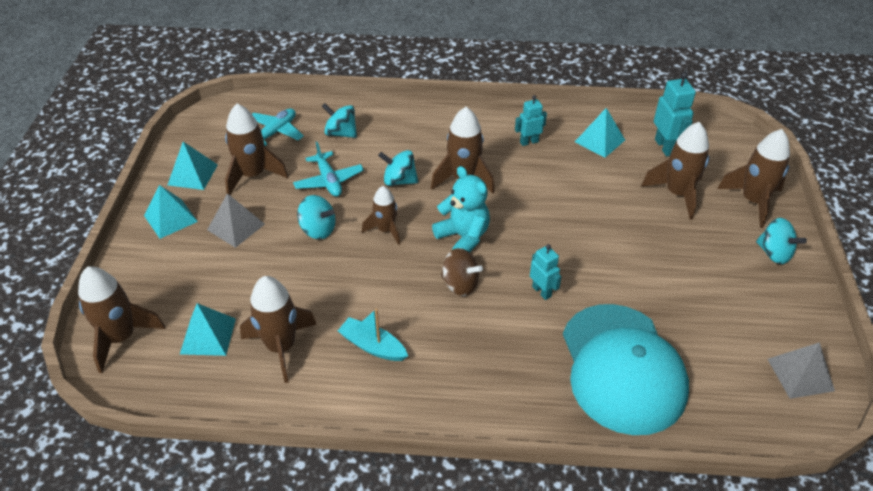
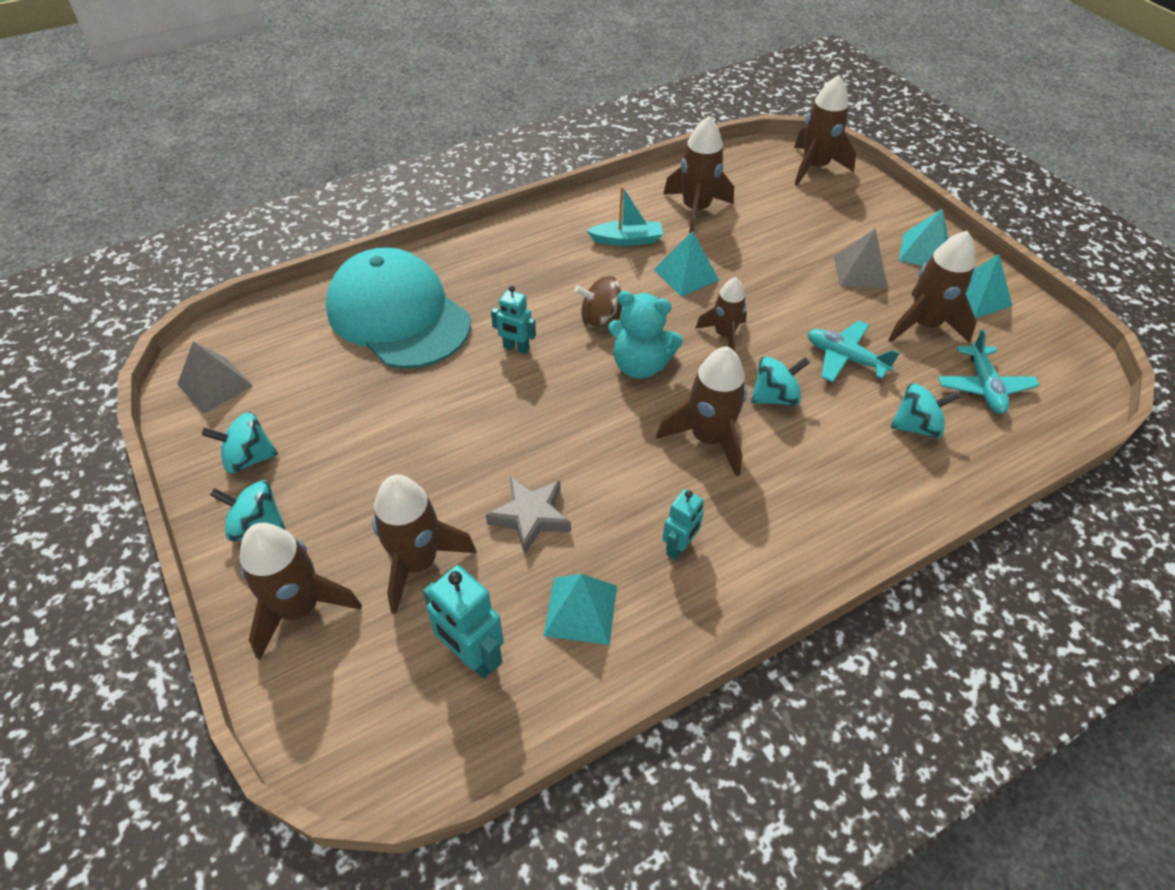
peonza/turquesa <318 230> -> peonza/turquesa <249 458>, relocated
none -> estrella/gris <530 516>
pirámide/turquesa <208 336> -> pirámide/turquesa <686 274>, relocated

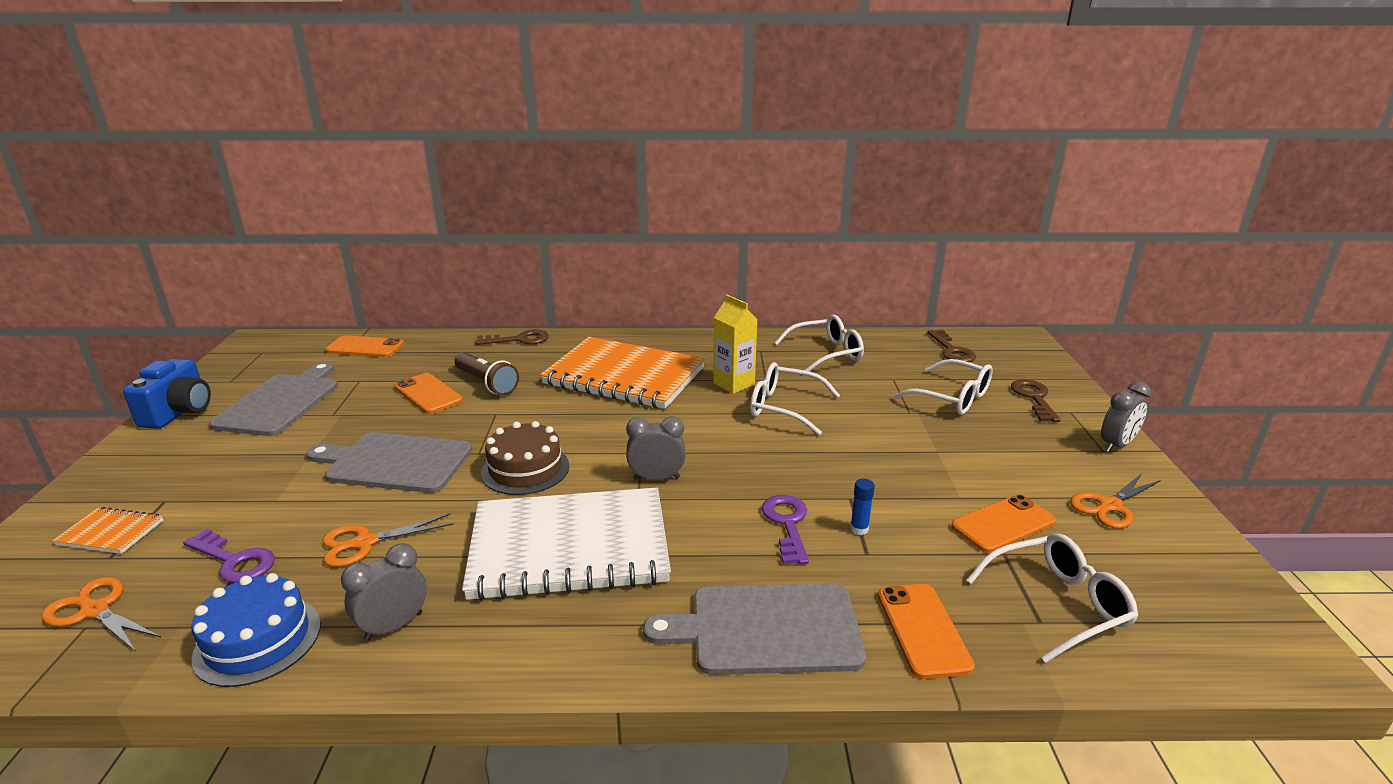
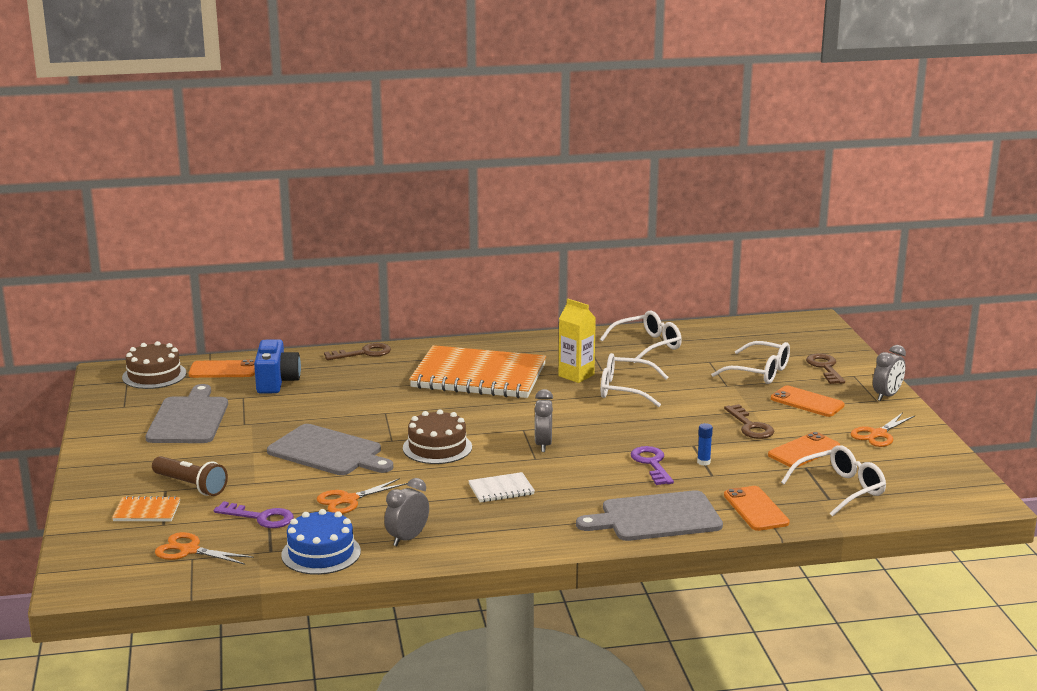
none -> tarta/marrón <154 375>
lámpara de mano/marrón <487 383> -> lámpara de mano/marrón <191 486>, relocated
cámara/azul <179 412> -> cámara/azul <276 382>, relocated
tabla de cortar/gris <394 462> -> tabla de cortar/gris <328 452>, 150 degrees counterclockwise
cuaderno/blanco <569 547> -> cuaderno/blanco <501 489>, x0.41
despertador/gris <656 478> -> despertador/gris <543 445>, 75 degrees counterclockwise
llave/marrón <952 350> -> llave/marrón <750 426>, relocated
móvil/naranja <428 394> -> móvil/naranja <807 402>, relocated

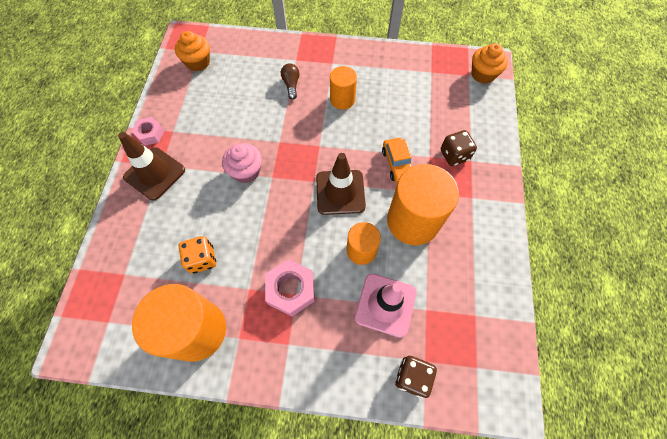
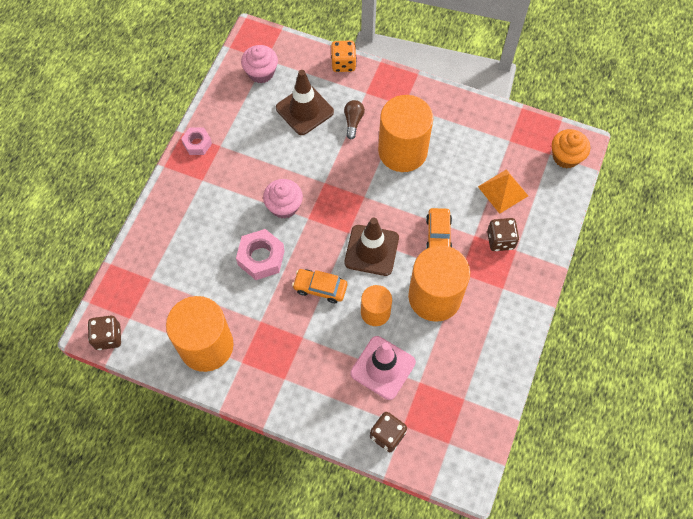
none -> dado/marrón <108 337>
tuerca/rosa <291 290> -> tuerca/rosa <261 258>, relocated
magdalena/naranja <198 62> -> magdalena/rosa <261 72>
cono de tráfico/marrón <154 173> -> cono de tráfico/marrón <304 110>, relocated
none -> coche/naranja <320 288>
dado/naranja <202 259> -> dado/naranja <343 64>, relocated
cilindro/naranja <342 99> -> cilindro/naranja <402 151>, x1.80
none -> pirámide/naranja <503 191>

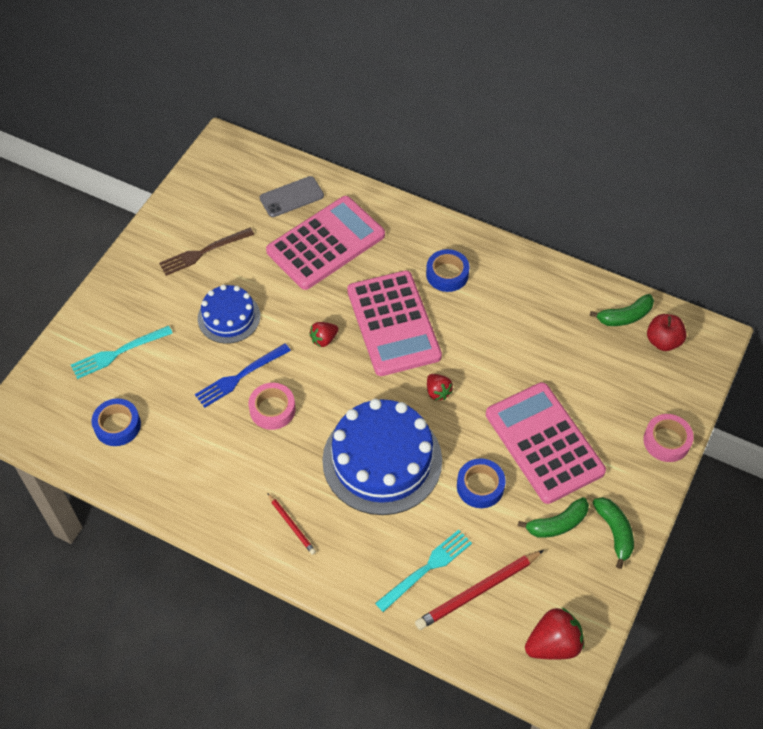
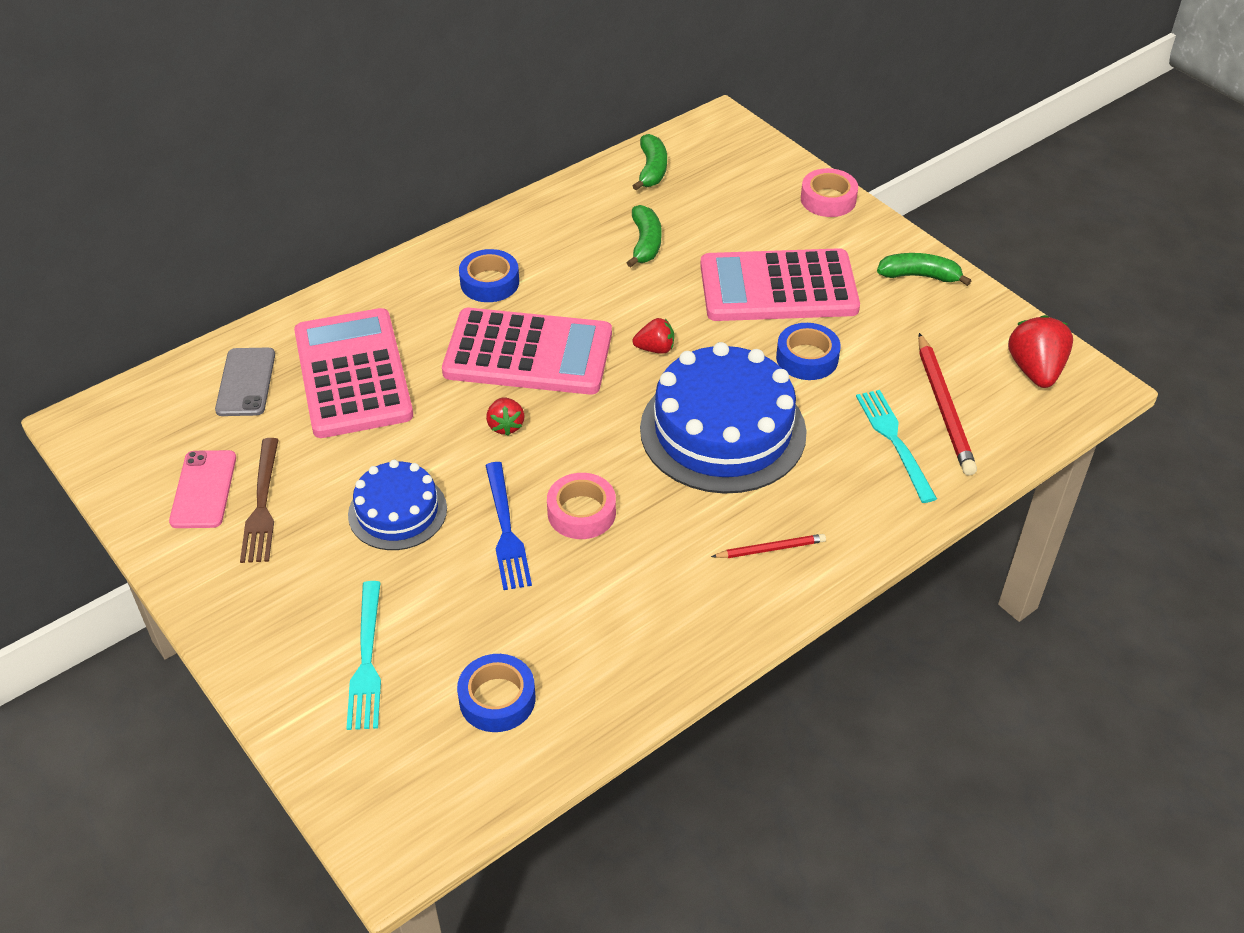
none -> móvil/rosa <203 489>
plátano/verde <557 524> -> plátano/verde <645 243>, relocated
manzana/rojo <663 341> -> none

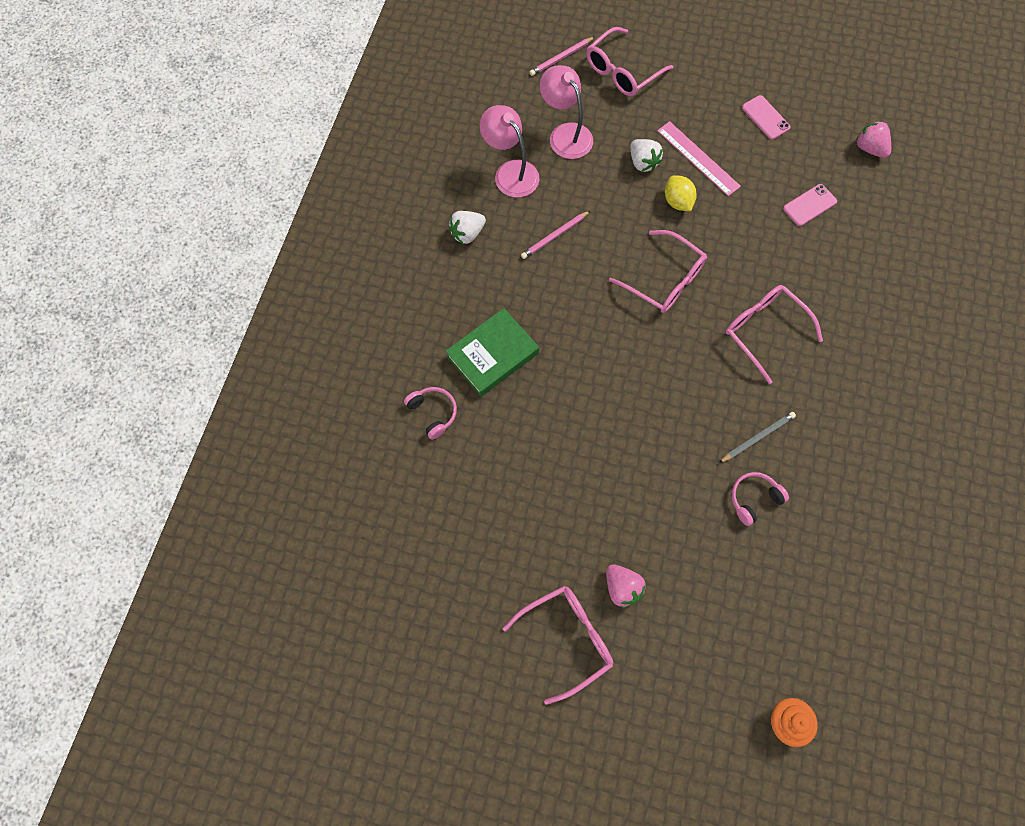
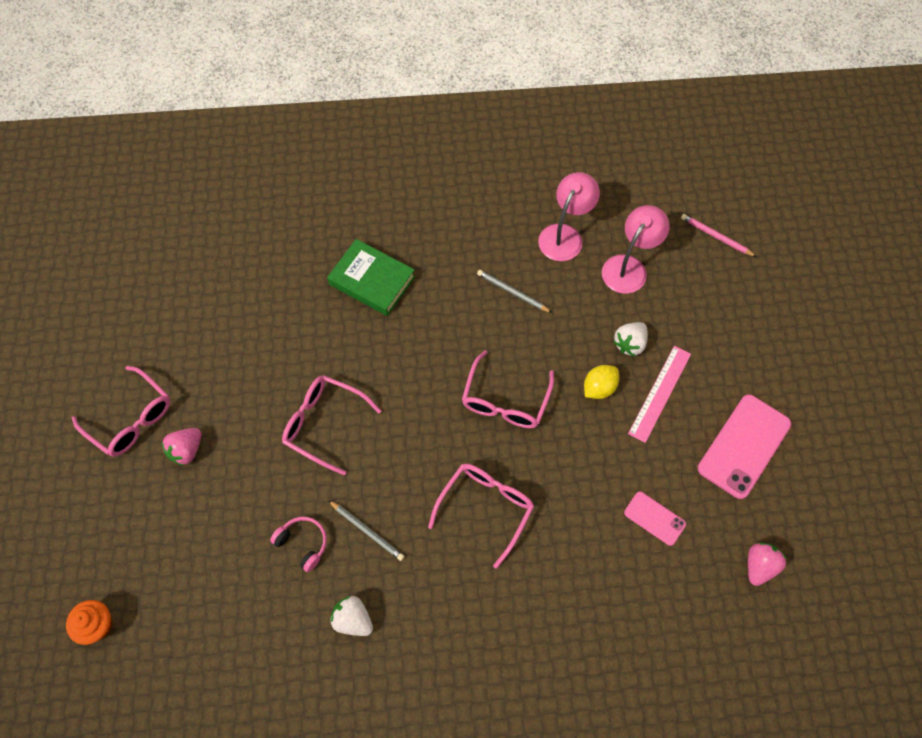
gafas/rosa <623 71> -> gafas/rosa <325 424>, relocated
fresa/blanco <467 233> -> fresa/blanco <353 619>, relocated
lápiz/rosa <555 236> -> lápiz/gris <512 292>
móvil/rosa <765 117> -> móvil/rosa <744 446>, x1.86
auriculares/rosa <433 413> -> none

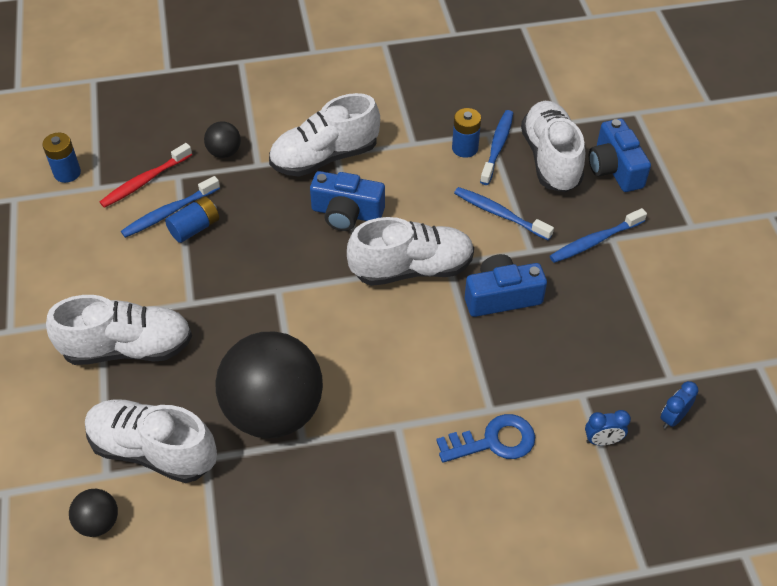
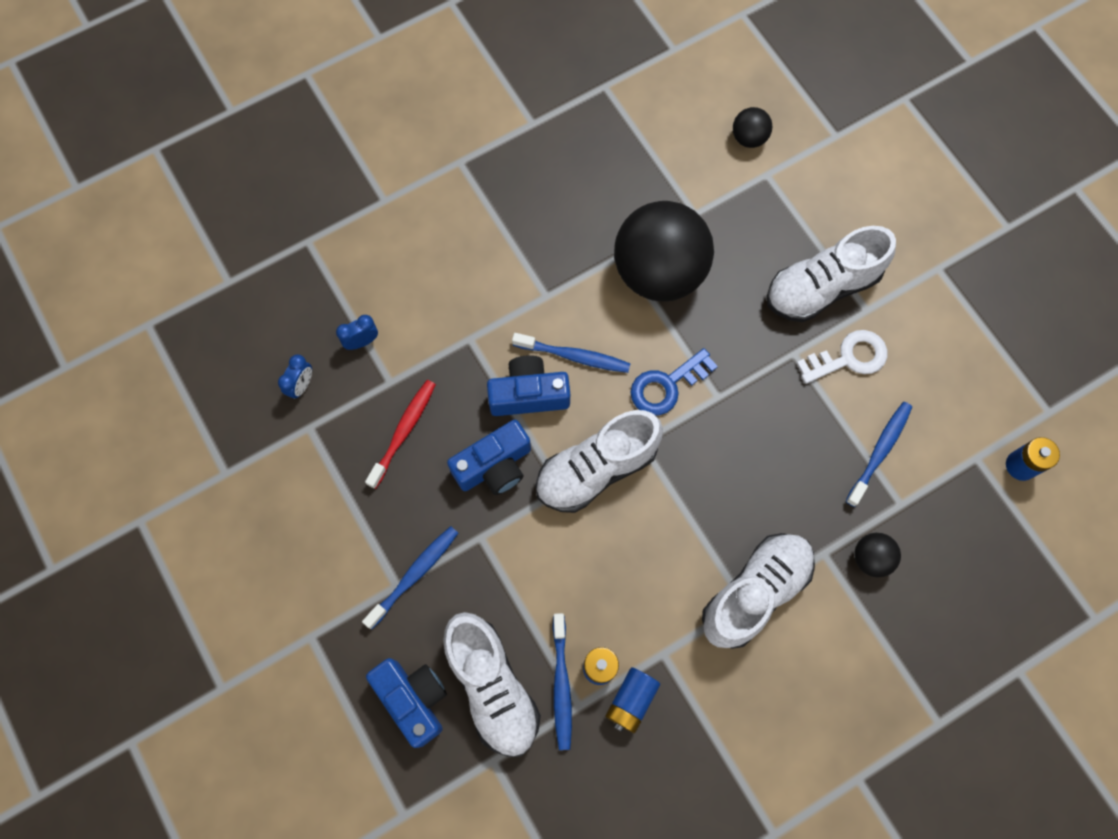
cepillo de dientes/rojo <145 181> -> cepillo de dientes/rojo <403 432>, relocated
cámara/azul <347 213> -> cámara/azul <529 394>, relocated
cepillo de dientes/azul <499 214> -> cepillo de dientes/azul <574 356>, relocated
pila/azul <195 228> -> pila/azul <631 701>, relocated
llave/azul <494 441> -> llave/azul <666 386>, relocated
none -> llave/blanco <849 357>
zapato/blanco <153 450> -> none

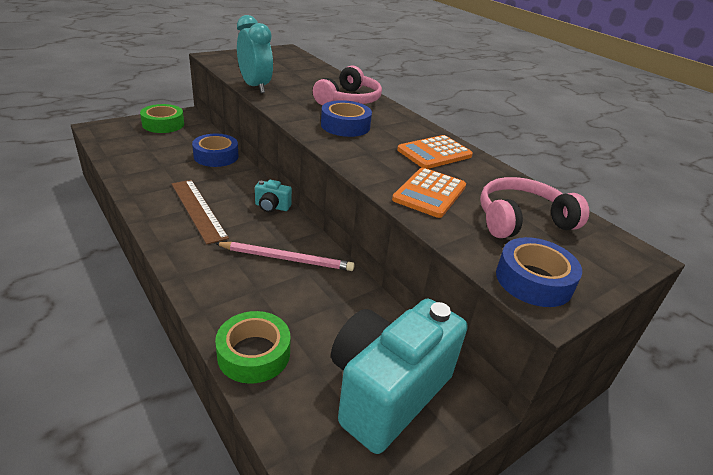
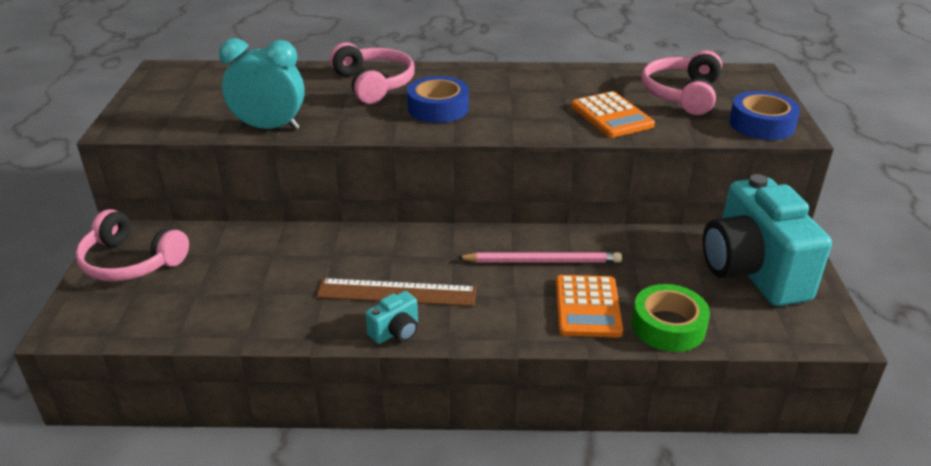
cinta adhesiva/verde <163 124> -> auriculares/rosa <131 262>
cámara/turquesa <272 207> -> cámara/turquesa <396 332>, relocated
lápiz/rosa <287 259> -> lápiz/rosa <542 261>, 45 degrees clockwise
calculadora/naranja <434 153> -> calculadora/naranja <588 307>, relocated
cinta adhesiva/azul <216 156> -> none

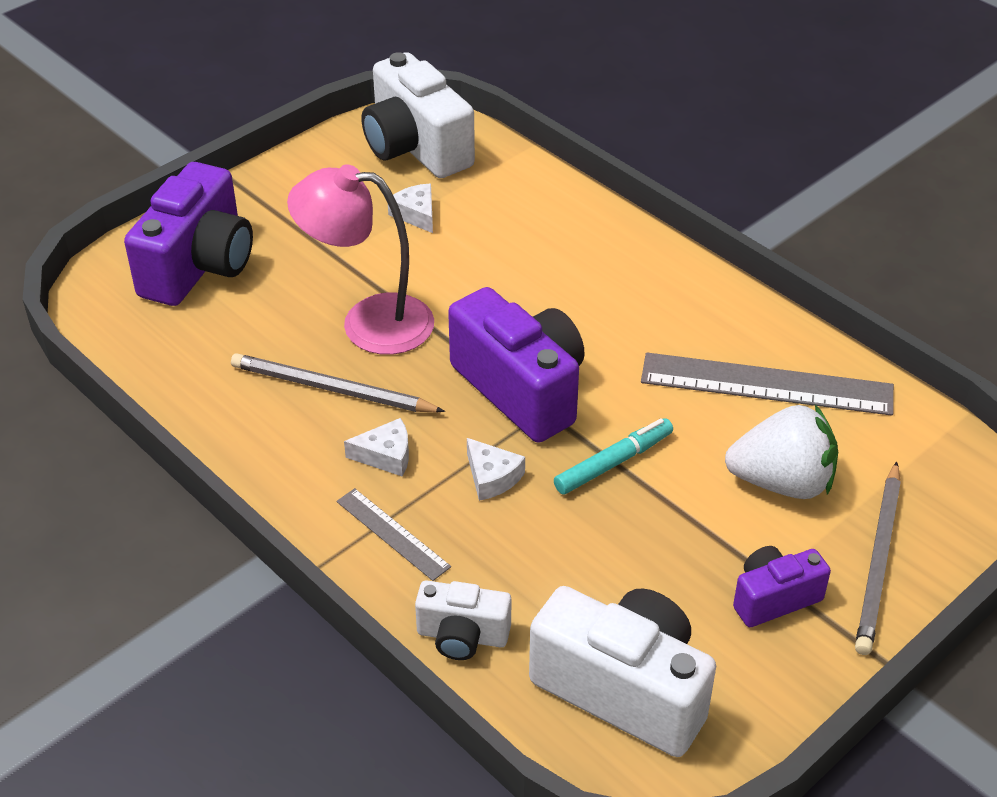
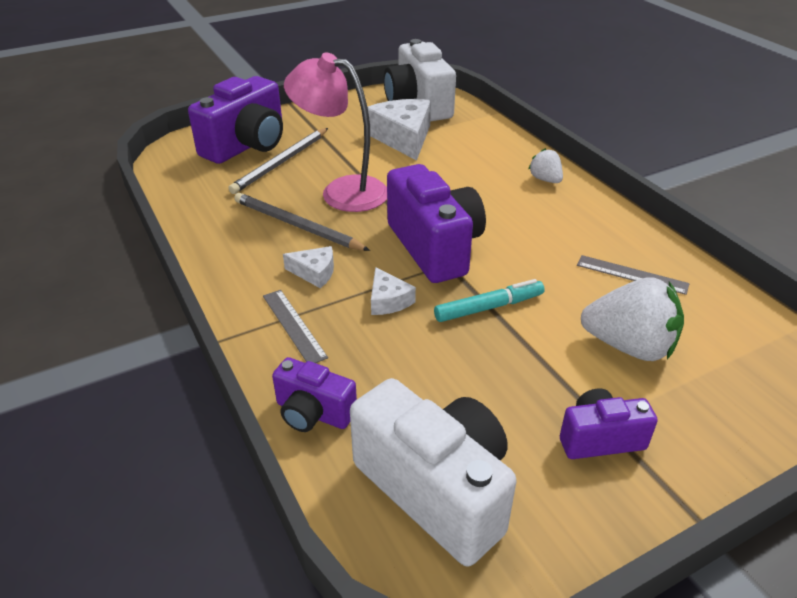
lápiz/gris <878 561> -> lápiz/gris <281 163>, relocated
cámara/blanco <462 636> -> cámara/morado <313 413>
queso/blanco <416 214> -> queso/blanco <403 138>, x1.98
none -> fresa/blanco <545 180>
regla/gris <766 385> -> regla/gris <631 275>, x0.53

